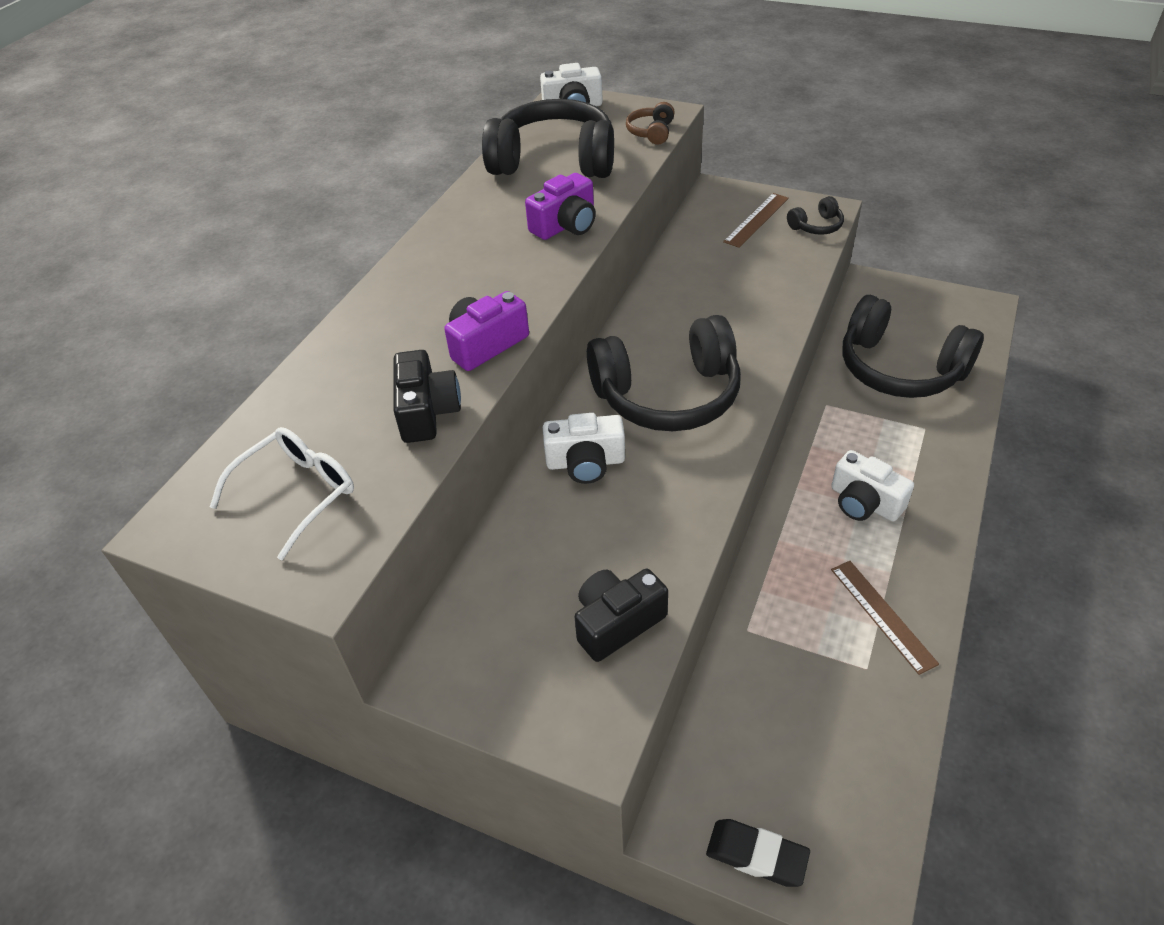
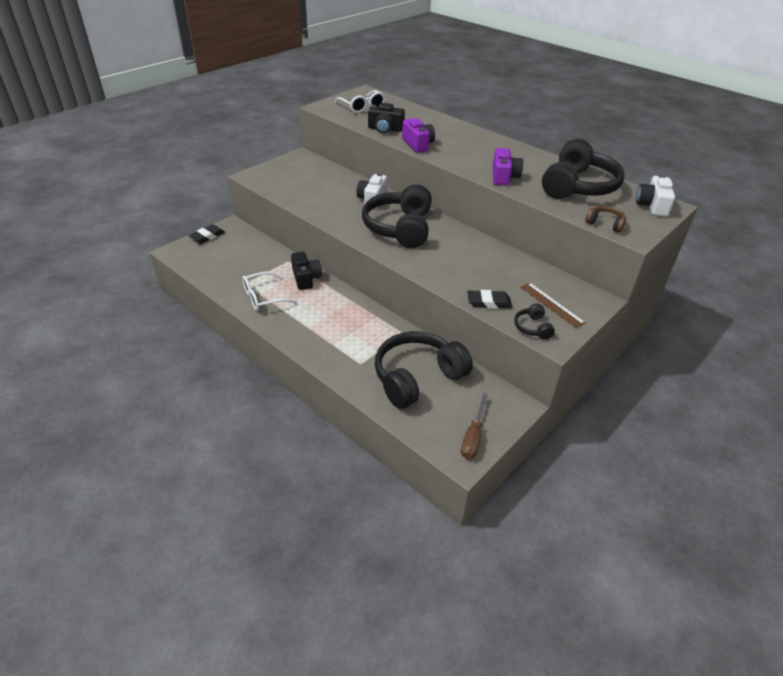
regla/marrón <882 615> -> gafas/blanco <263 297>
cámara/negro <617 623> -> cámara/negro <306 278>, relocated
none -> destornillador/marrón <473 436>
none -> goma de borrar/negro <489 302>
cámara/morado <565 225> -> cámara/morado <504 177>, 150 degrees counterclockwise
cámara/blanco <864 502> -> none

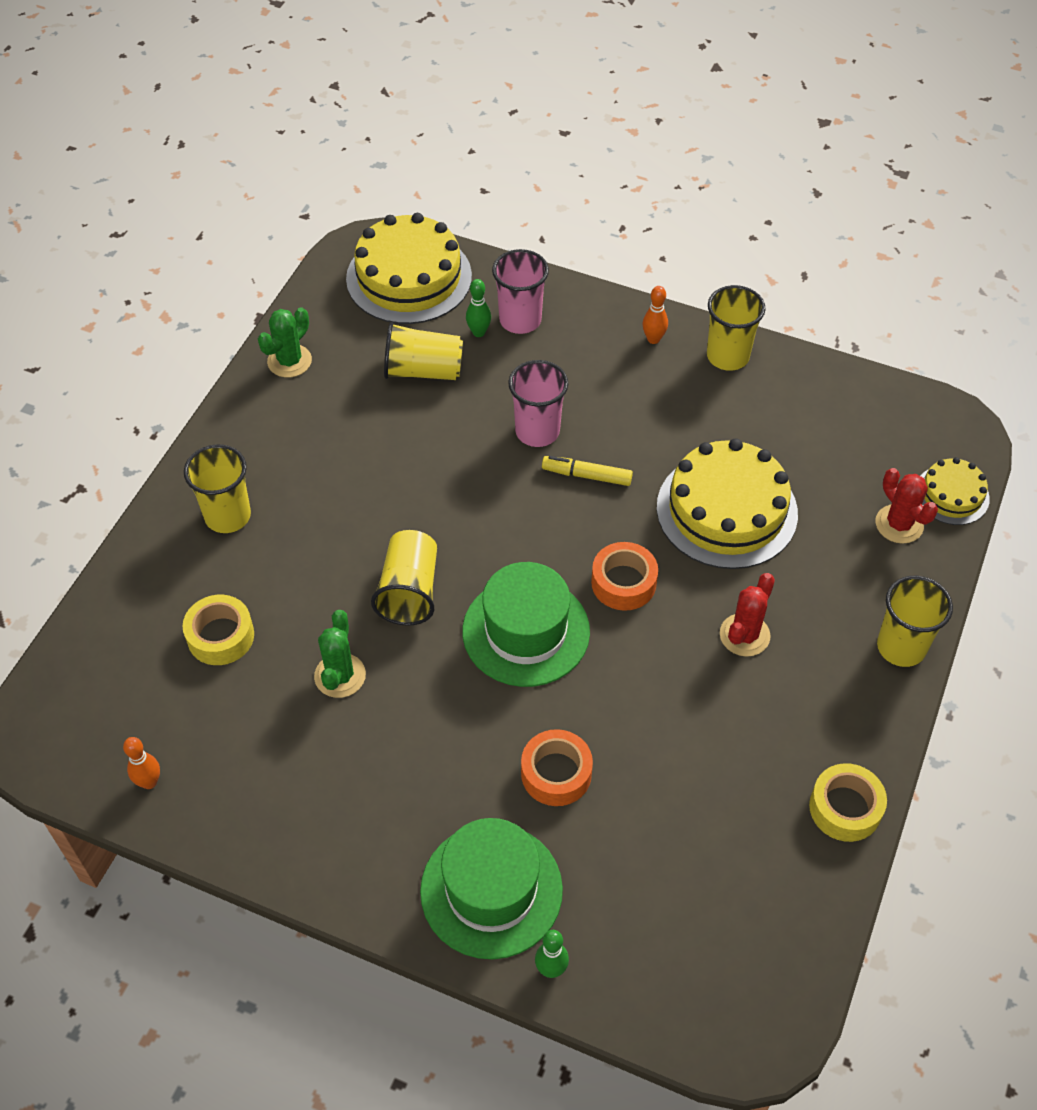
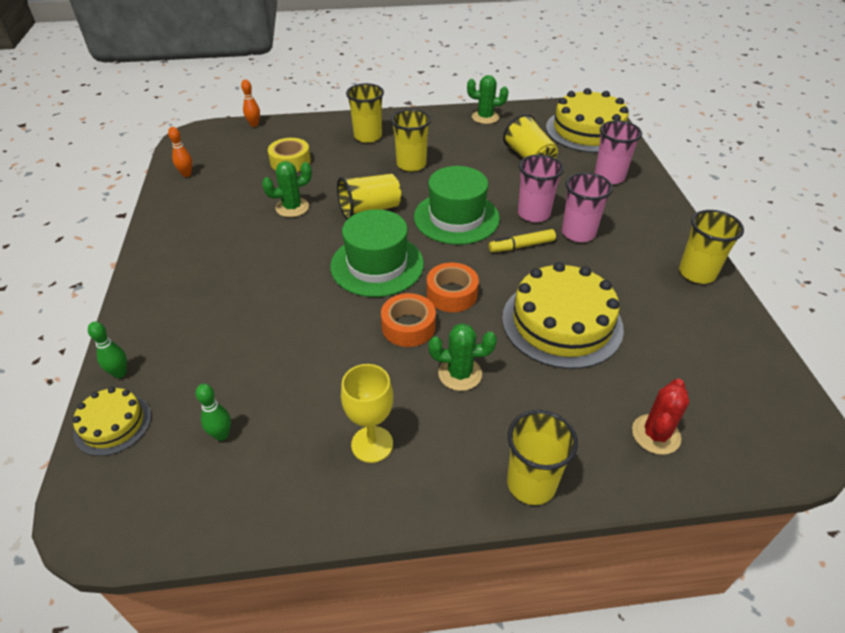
tarta/amarillo <951 495> -> tarta/amarillo <113 424>, relocated
bolo/verde <478 332> -> bolo/verde <221 435>, relocated
bolo/naranja <653 339> -> bolo/naranja <254 124>, relocated
none -> copa/amarillo <372 444>
cinta adhesiva/naranja <556 773> -> cinta adhesiva/naranja <408 326>, relocated
none -> vaso/amarillo <411 164>
sombrero/verde <491 890> -> sombrero/verde <456 217>, relocated
cactus/rojo <744 635> -> cactus/verde <460 374>
rotulador/amarillo <587 475> -> rotulador/amarillo <521 246>, 90 degrees counterclockwise
none -> vaso/rosa <578 233>
cinta adhesiva/amarillo <845 808> -> none

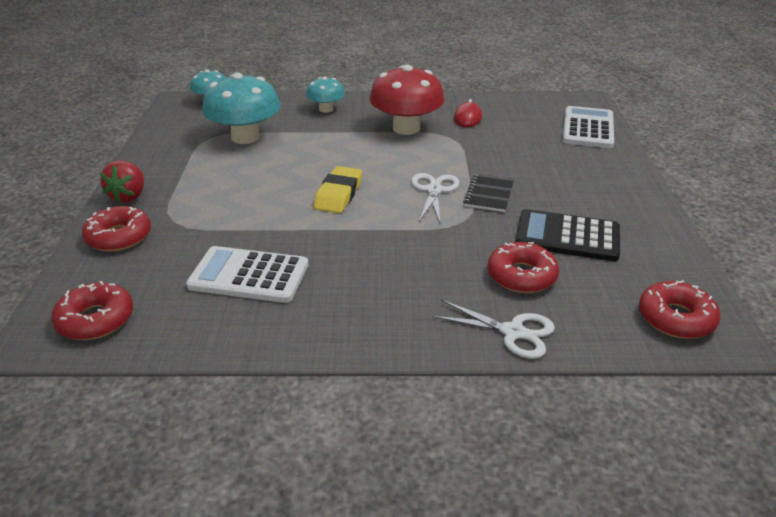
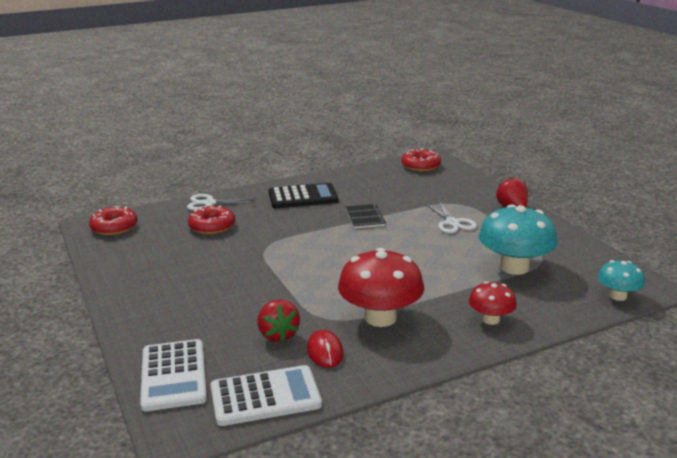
calculadora/blanco <249 275> -> calculadora/blanco <265 396>, relocated
none -> fresa/rojo <278 335>
calculadora/negro <567 236> -> calculadora/negro <303 197>, relocated
cuaderno/negro <489 194> -> cuaderno/negro <365 217>, relocated
tijeras/blanco <434 190> -> tijeras/blanco <452 223>, relocated
seta/turquesa <326 109> -> seta/rojo <491 319>
rosquilla/rojo <119 237> -> none
goma de borrar/amarillo <338 194> -> none

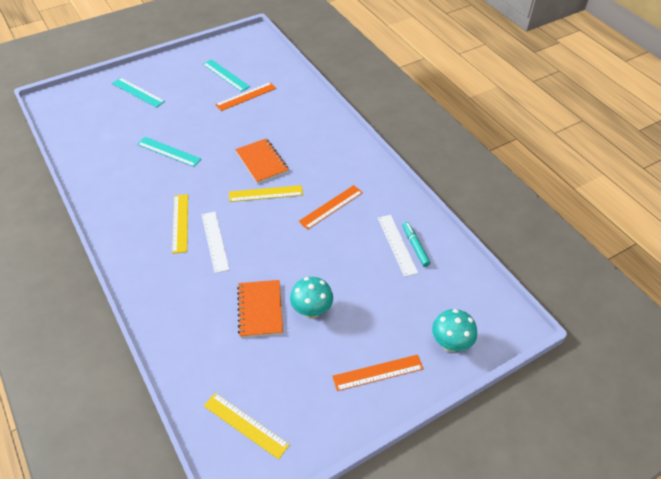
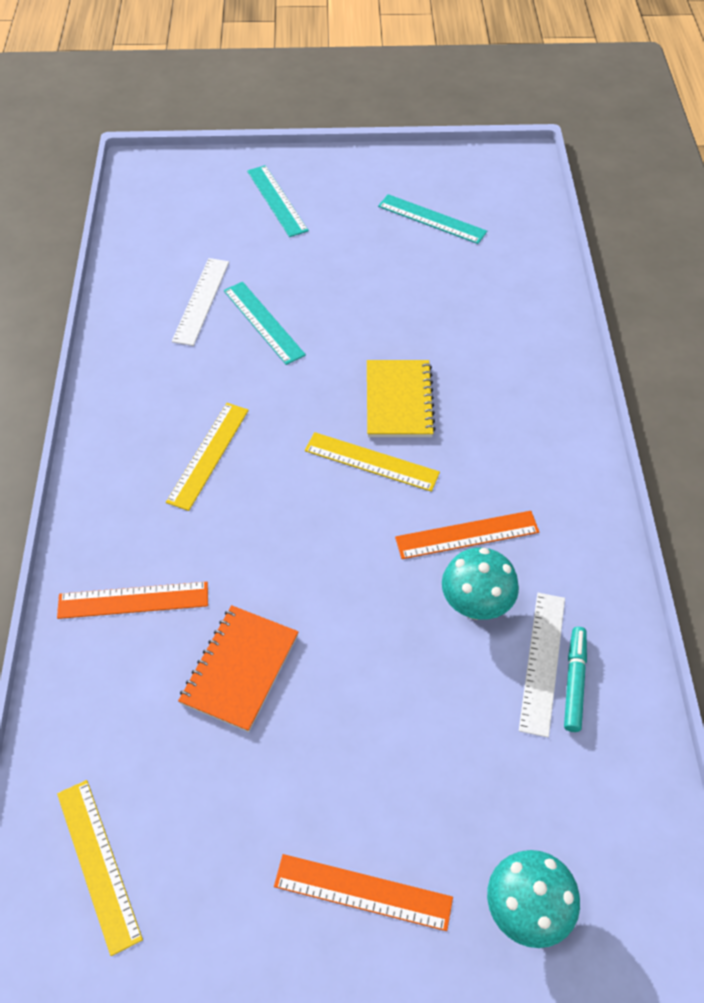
regla/naranja <246 96> -> regla/naranja <133 600>, relocated
regla/blanco <215 241> -> regla/blanco <201 301>, relocated
cuaderno/naranja <262 162> -> cuaderno/amarillo <399 400>
regla/turquesa <226 75> -> regla/turquesa <432 219>, 45 degrees counterclockwise
seta/turquesa <311 311> -> seta/turquesa <475 606>, relocated

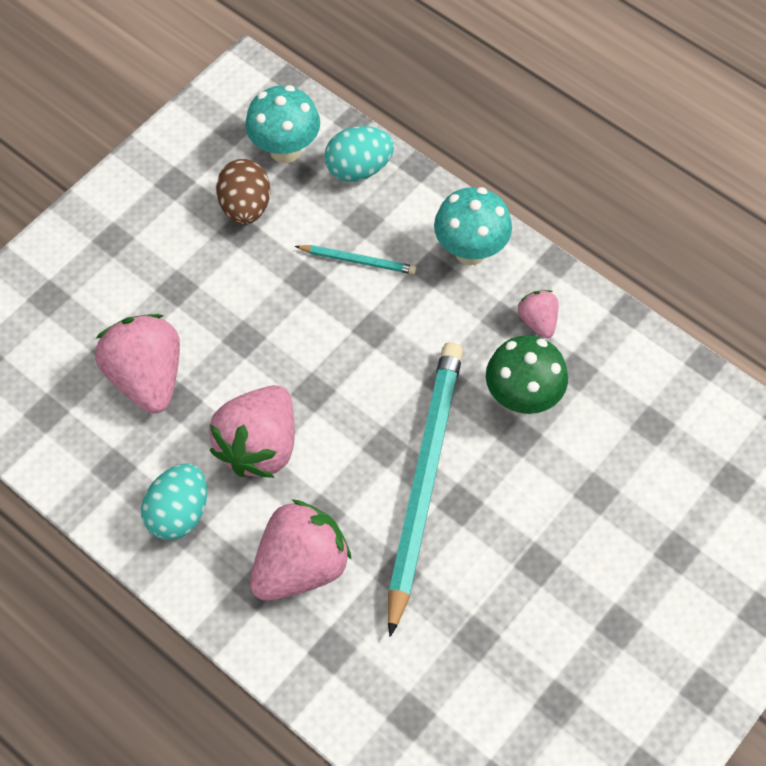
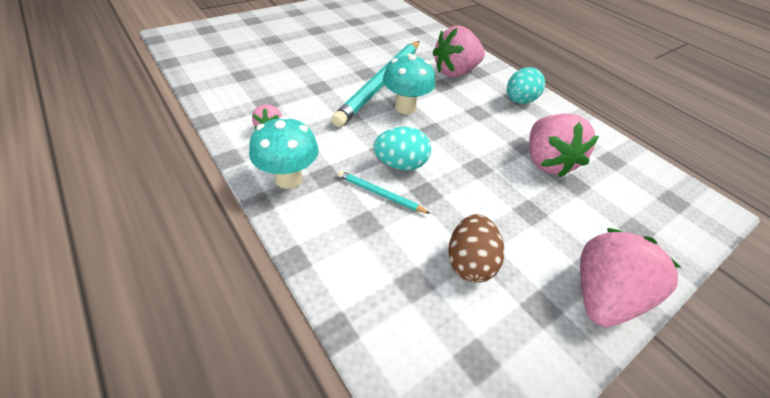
huevo/turquesa <359 169> -> huevo/turquesa <400 164>, relocated
seta/turquesa <285 150> -> seta/turquesa <405 108>, relocated
fresa/rosa <259 446> -> fresa/rosa <602 295>, relocated
seta/verde <522 398> -> none

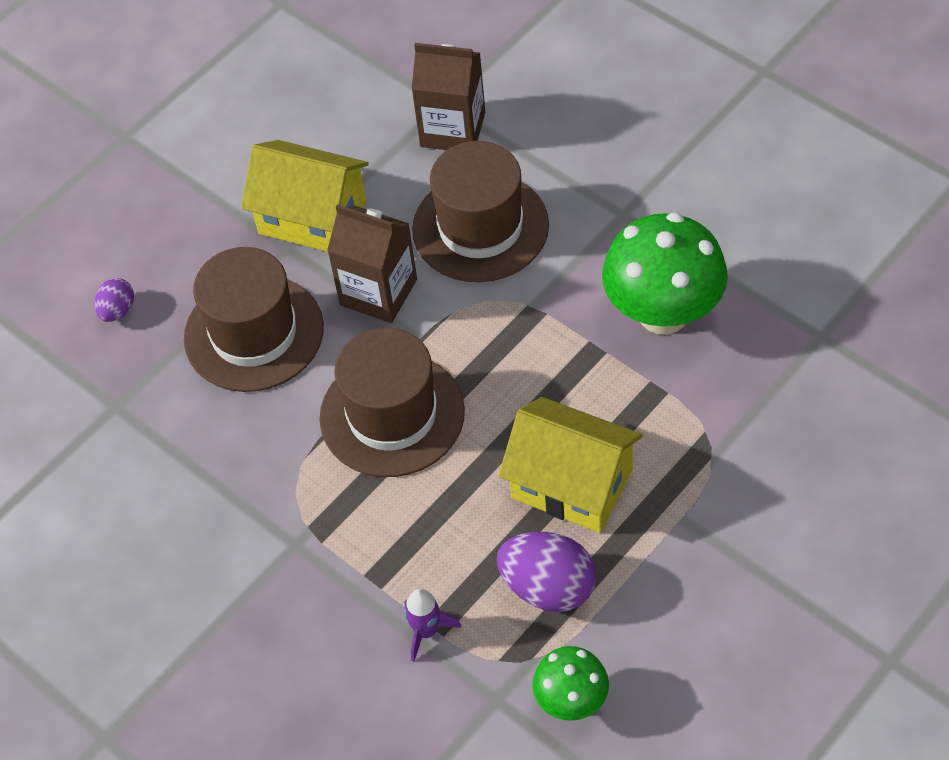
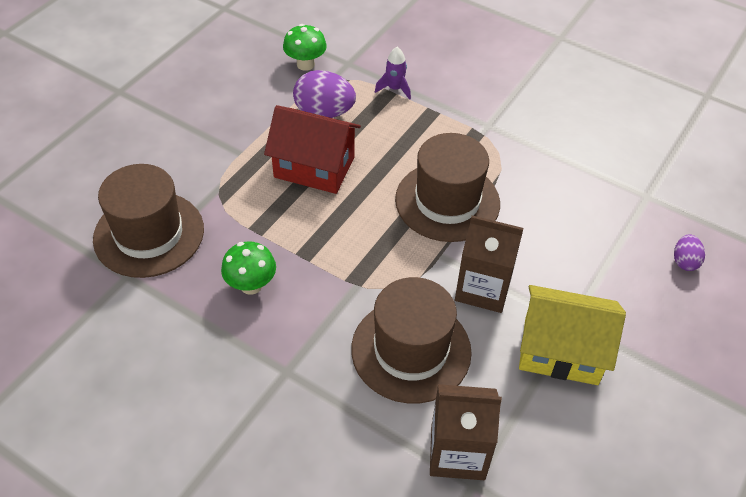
sombrero/marrón <254 333> -> sombrero/marrón <149 234>, relocated
seta/verde <663 313> -> seta/verde <251 285>, x0.55
casa/amarillo <572 484> -> casa/rojo <314 167>

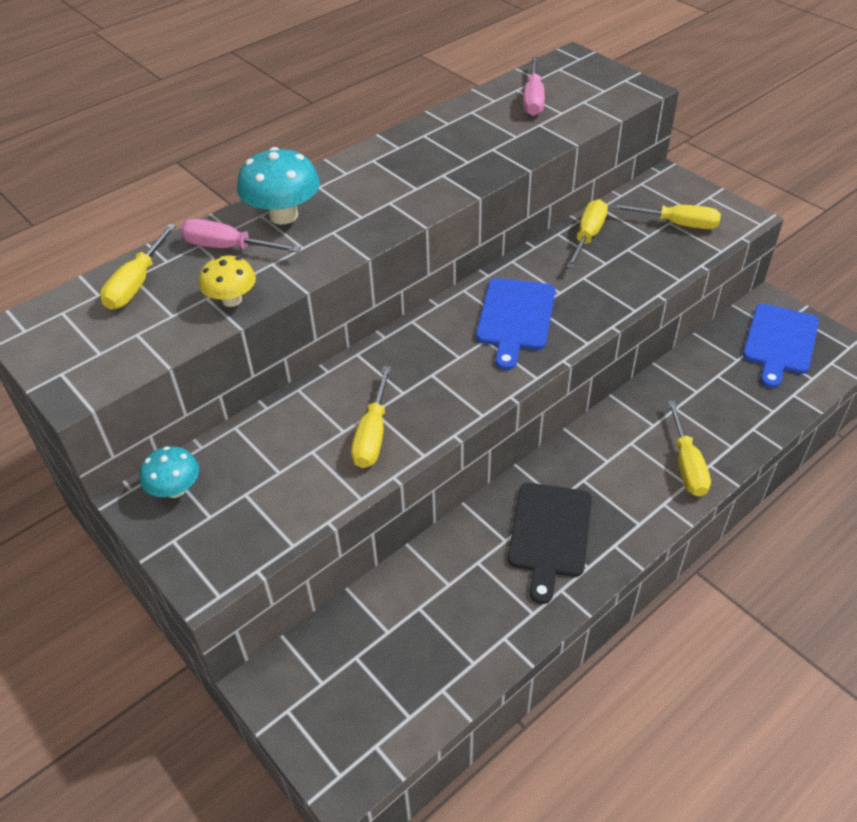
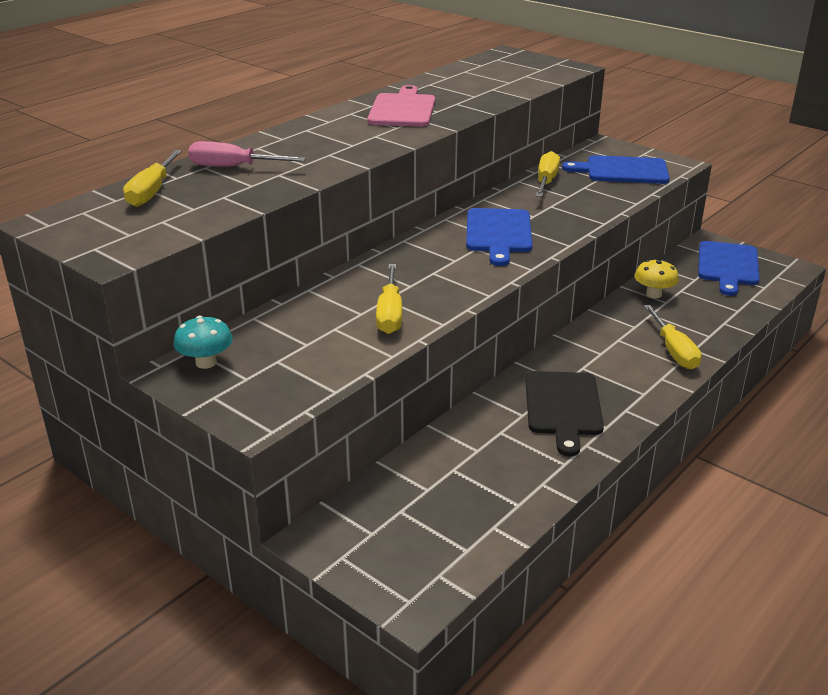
none -> tabla de cortar/rosa <403 109>
destornillador/amarillo <678 224> -> tabla de cortar/azul <622 170>
seta/amarillo <232 300> -> seta/amarillo <653 294>, relocated
seta/turquesa <283 215> -> none
destornillador/rosa <533 100> -> none

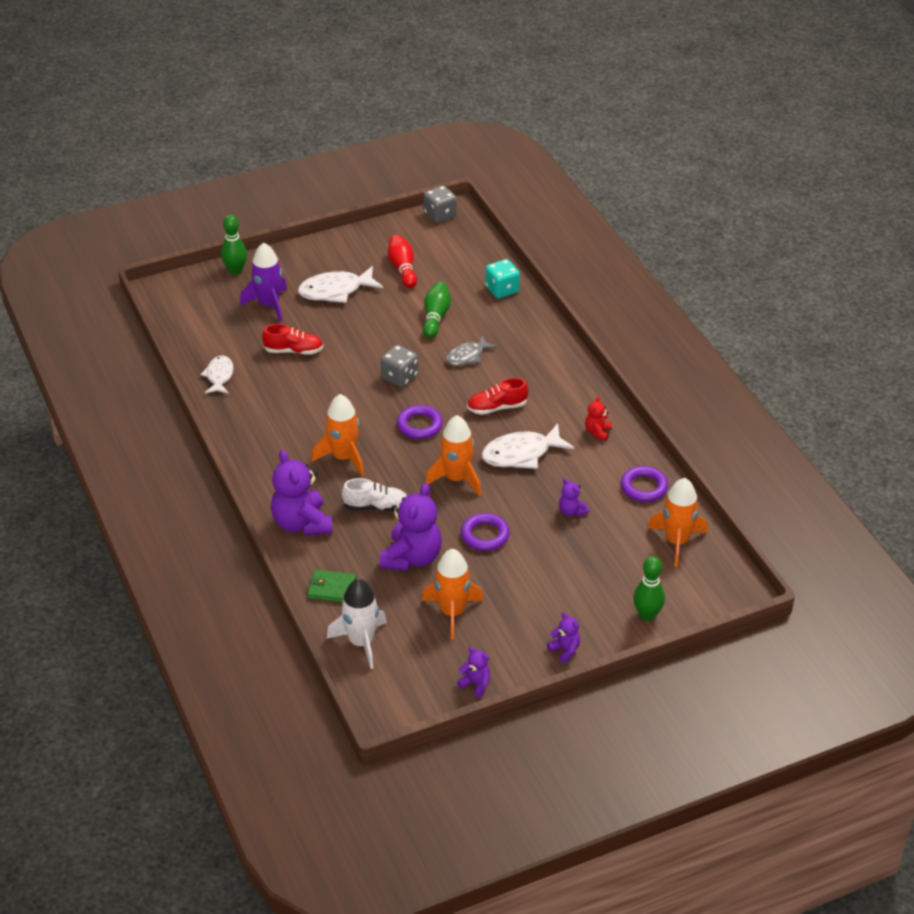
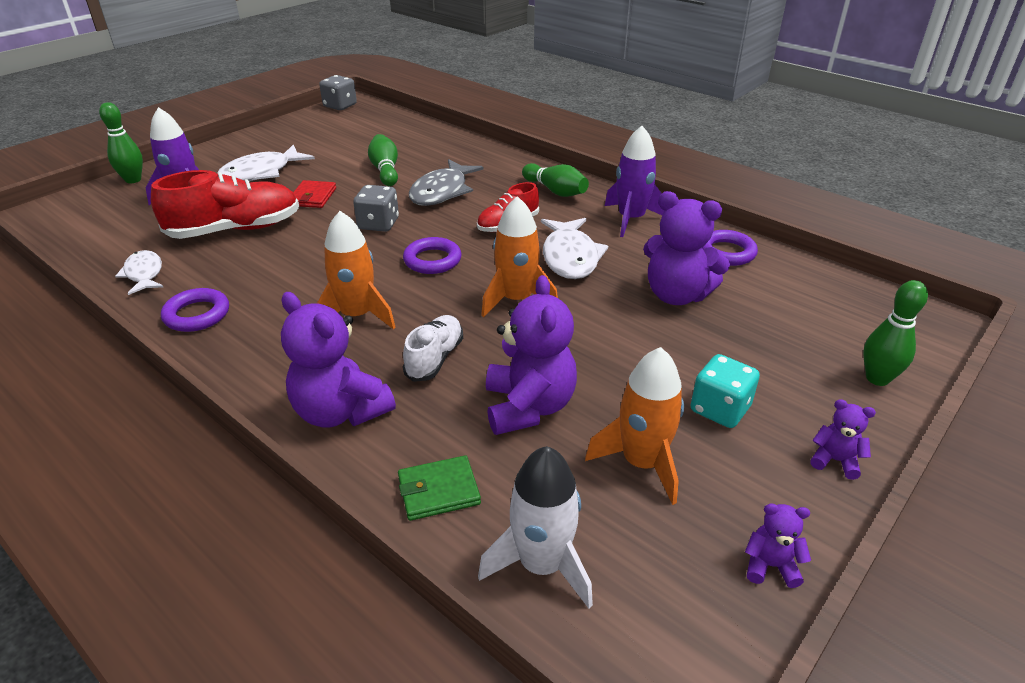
zapato/rojo <294 351> -> zapato/rojo <235 229>, x1.75
anillo/morado <485 535> -> anillo/morado <197 315>, relocated
none -> cartera/rojo <312 197>
zapato/blanco <376 506> -> zapato/blanco <435 358>, 45 degrees counterclockwise
pez/gris <467 356> -> pez/gris <442 192>, x1.58
none -> bolo/verde <555 191>
pez/blanco <521 454> -> pez/blanco <570 257>, 45 degrees counterclockwise
osito/rojo <597 432> -> cohete/morado <631 219>
osito/morado <571 511> -> osito/morado <676 295>, x2.09
dado/turquesa <502 290> -> dado/turquesa <720 409>, relocated
bolo/rojo <402 268> -> none
cohete/naranja <676 541> -> none

